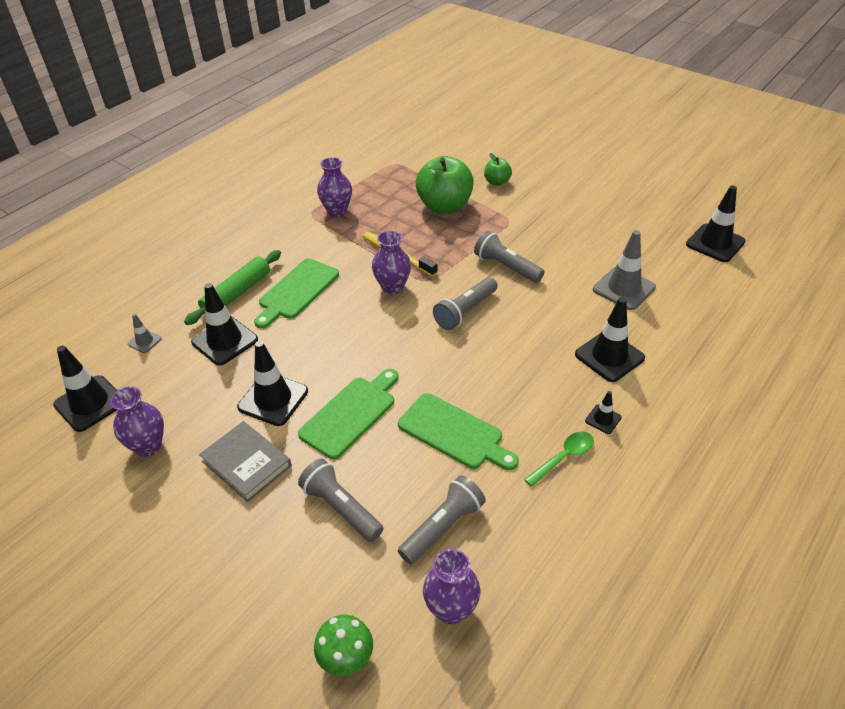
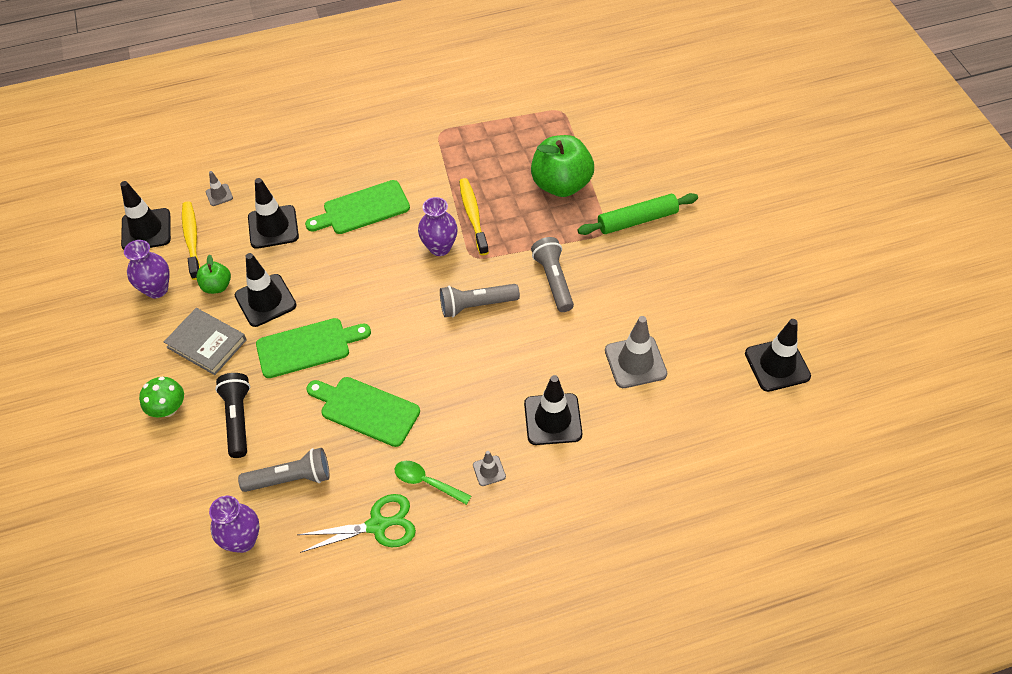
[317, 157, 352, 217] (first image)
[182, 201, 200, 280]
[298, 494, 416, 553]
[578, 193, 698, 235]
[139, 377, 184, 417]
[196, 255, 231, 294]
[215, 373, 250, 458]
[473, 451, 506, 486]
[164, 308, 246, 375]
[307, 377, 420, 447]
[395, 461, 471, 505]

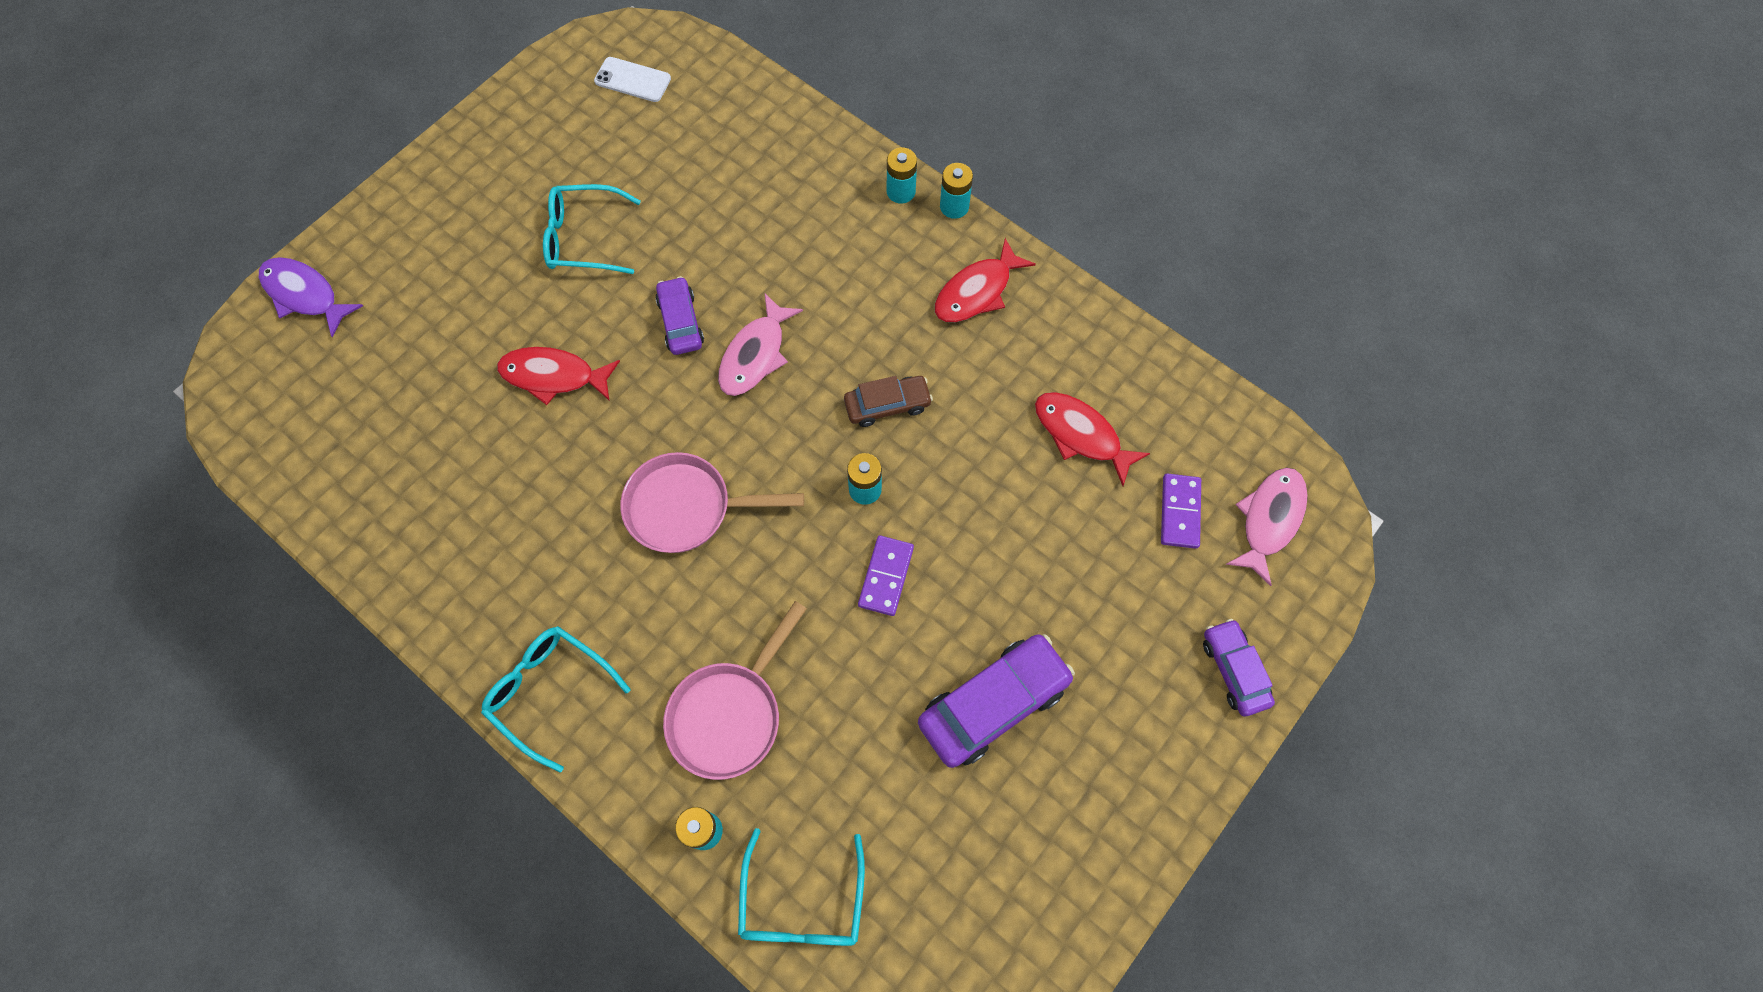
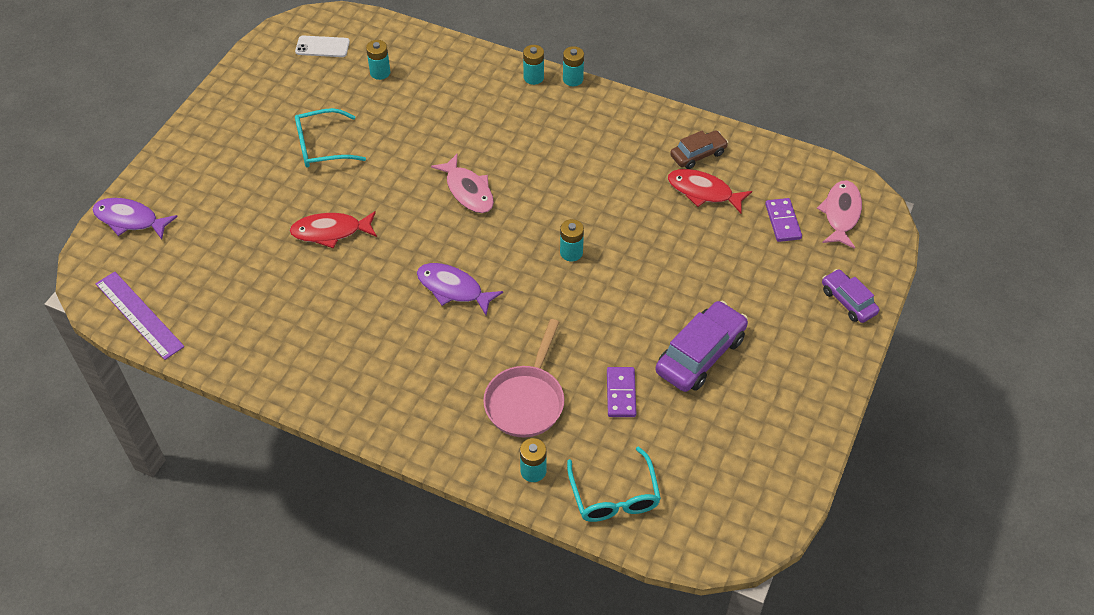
[481, 626, 631, 773] (first image)
[655, 276, 704, 355] (first image)
[935, 238, 1036, 322] (first image)
[96, 272, 184, 360]
[366, 40, 391, 80]
[670, 131, 728, 169]
[607, 367, 636, 417]
[417, 263, 503, 315]
[431, 154, 494, 213]

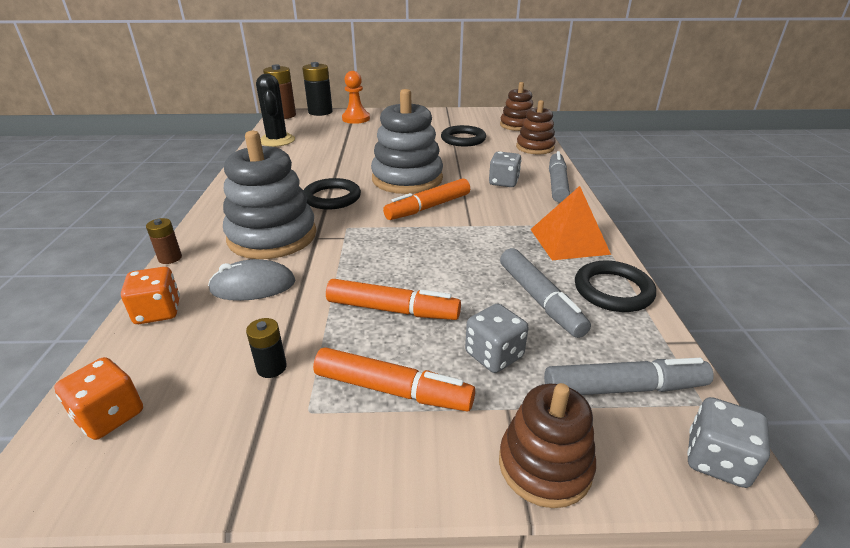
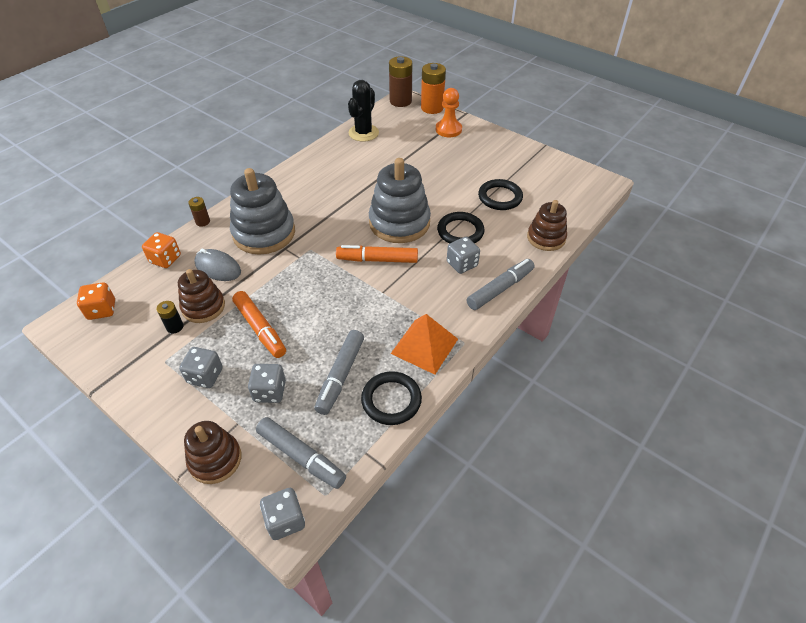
[437, 212, 485, 244]
[178, 269, 225, 323]
[179, 347, 223, 388]
[421, 63, 446, 114]

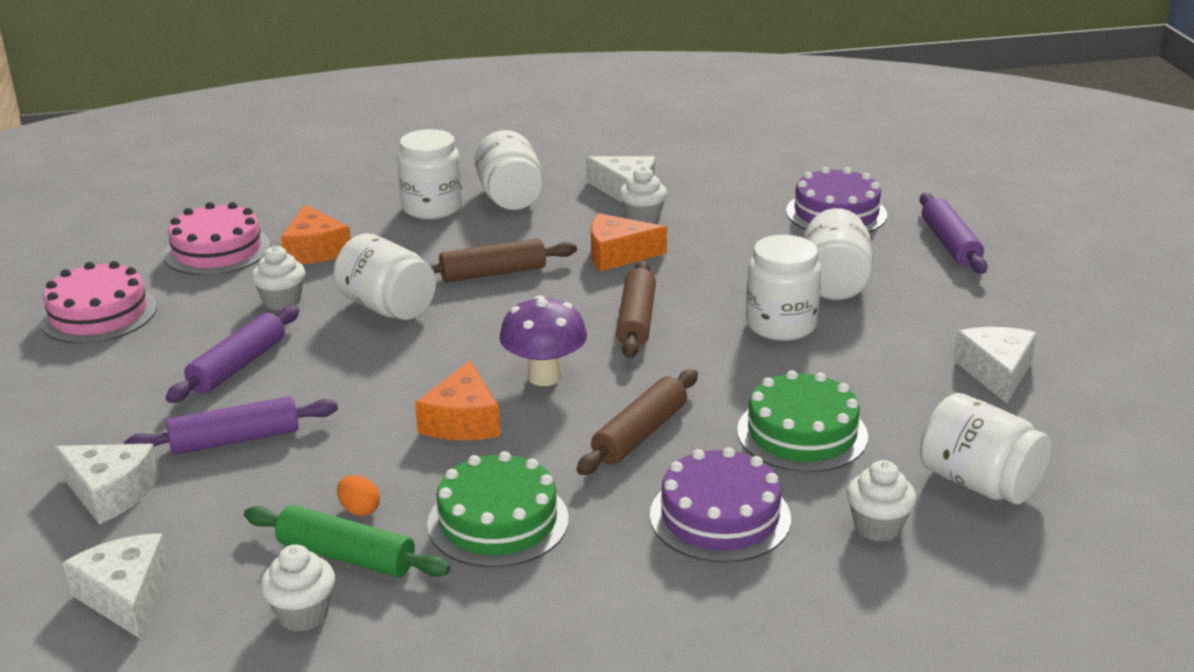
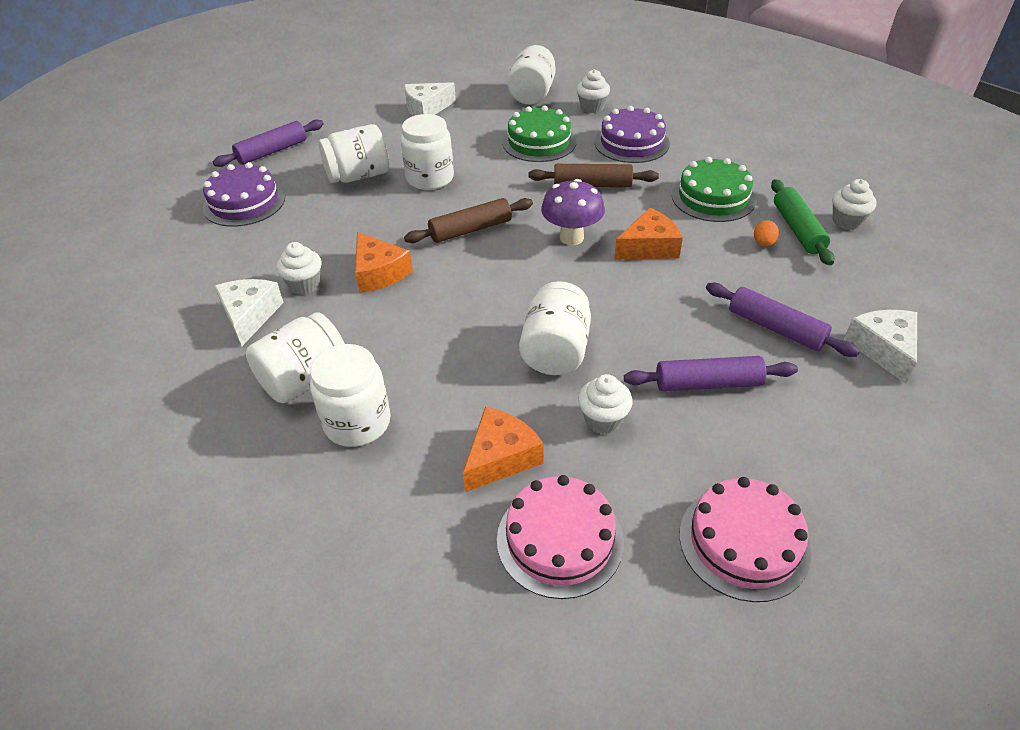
[63, 533, 169, 639] (first image)
[429, 238, 577, 282] (first image)

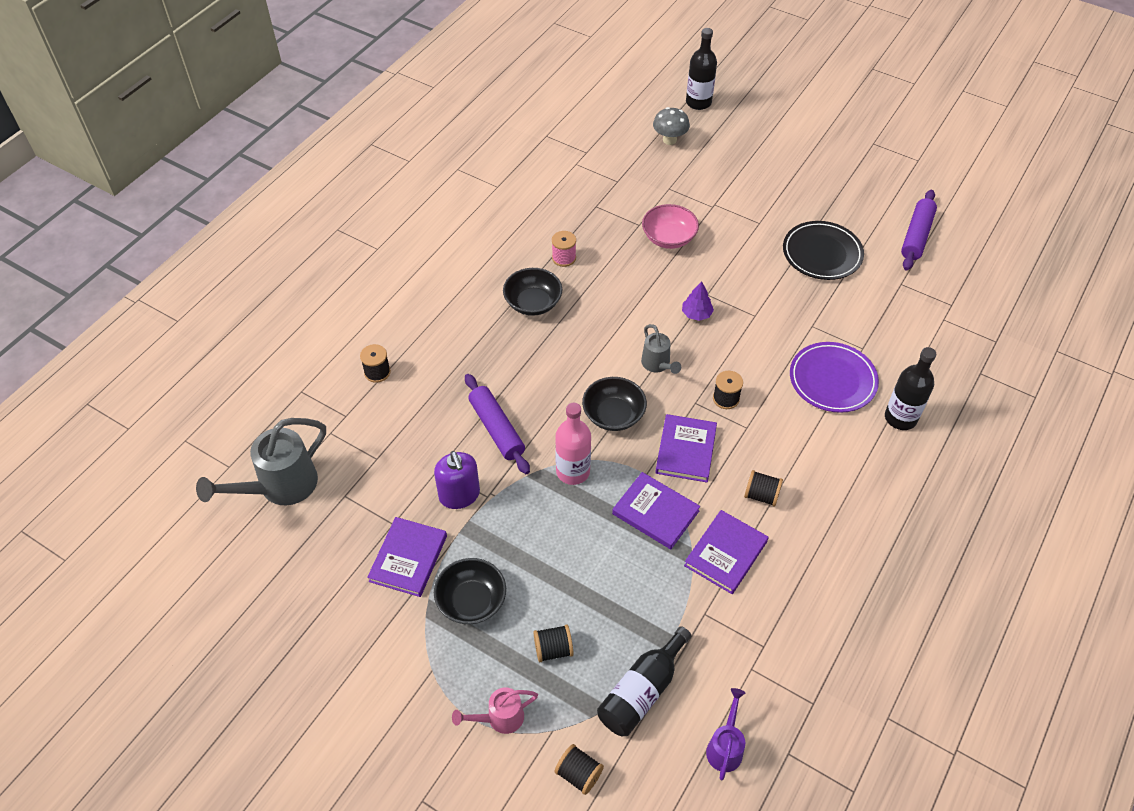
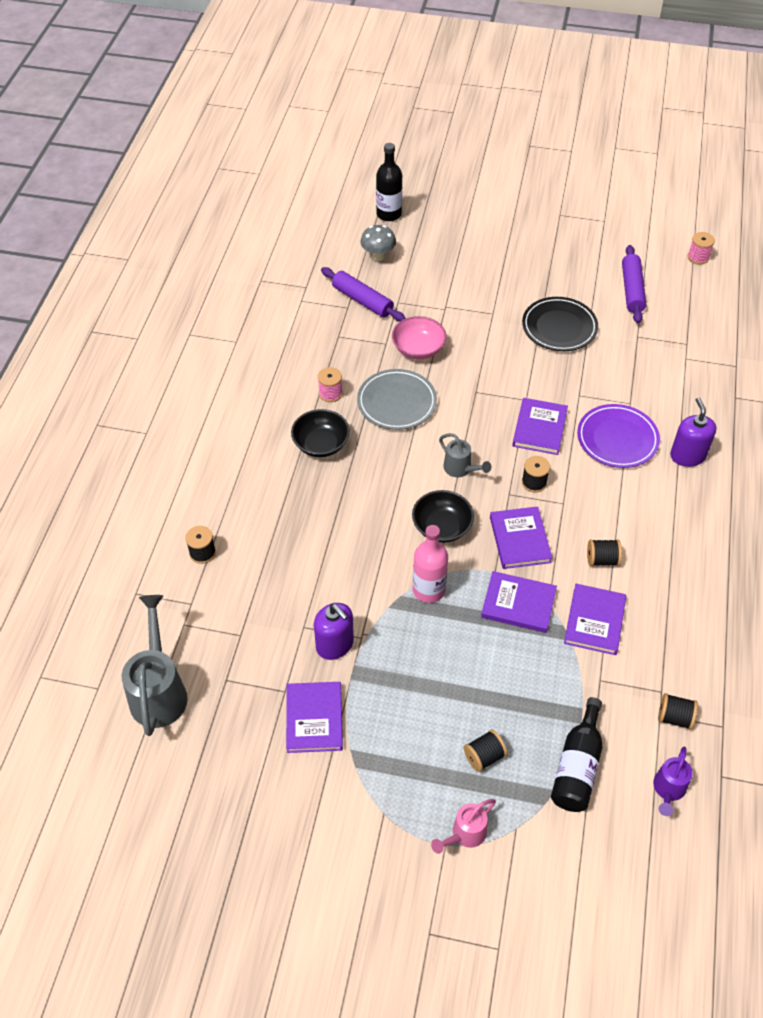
[434, 558, 506, 624] (first image)
[682, 281, 714, 321] (first image)
[357, 369, 437, 430]
[512, 398, 568, 455]
[688, 232, 715, 265]
[321, 267, 406, 321]
[658, 693, 698, 730]
[670, 398, 716, 467]
[122, 595, 187, 736]
[653, 746, 693, 816]

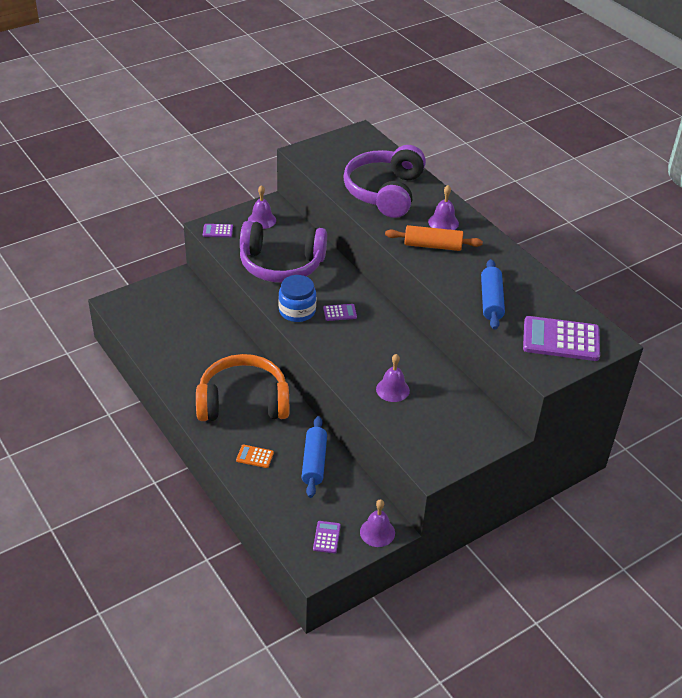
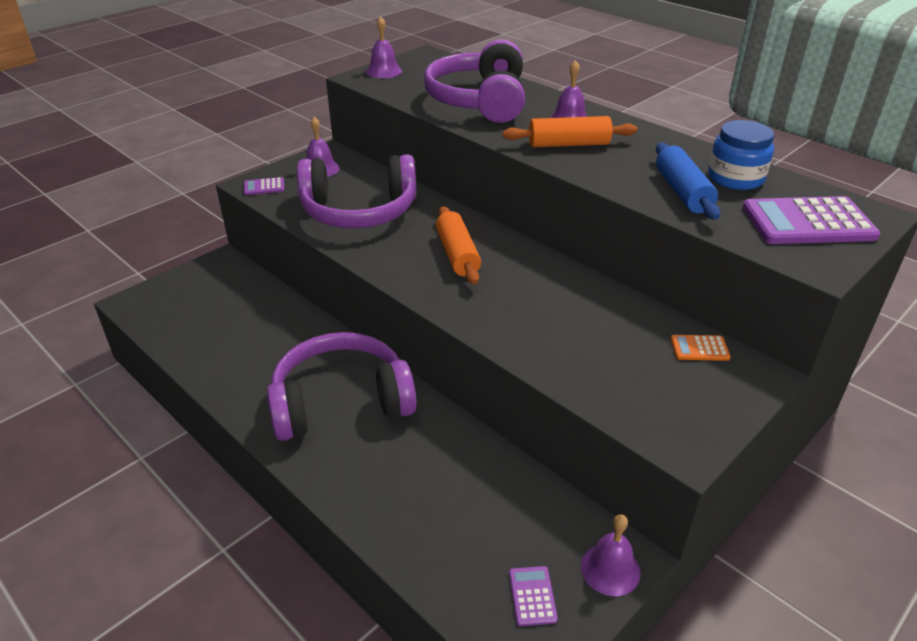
[302, 416, 327, 498] (first image)
[671, 335, 731, 361]
[708, 120, 774, 190]
[366, 16, 402, 78]
[436, 206, 481, 285]
[267, 332, 416, 441]

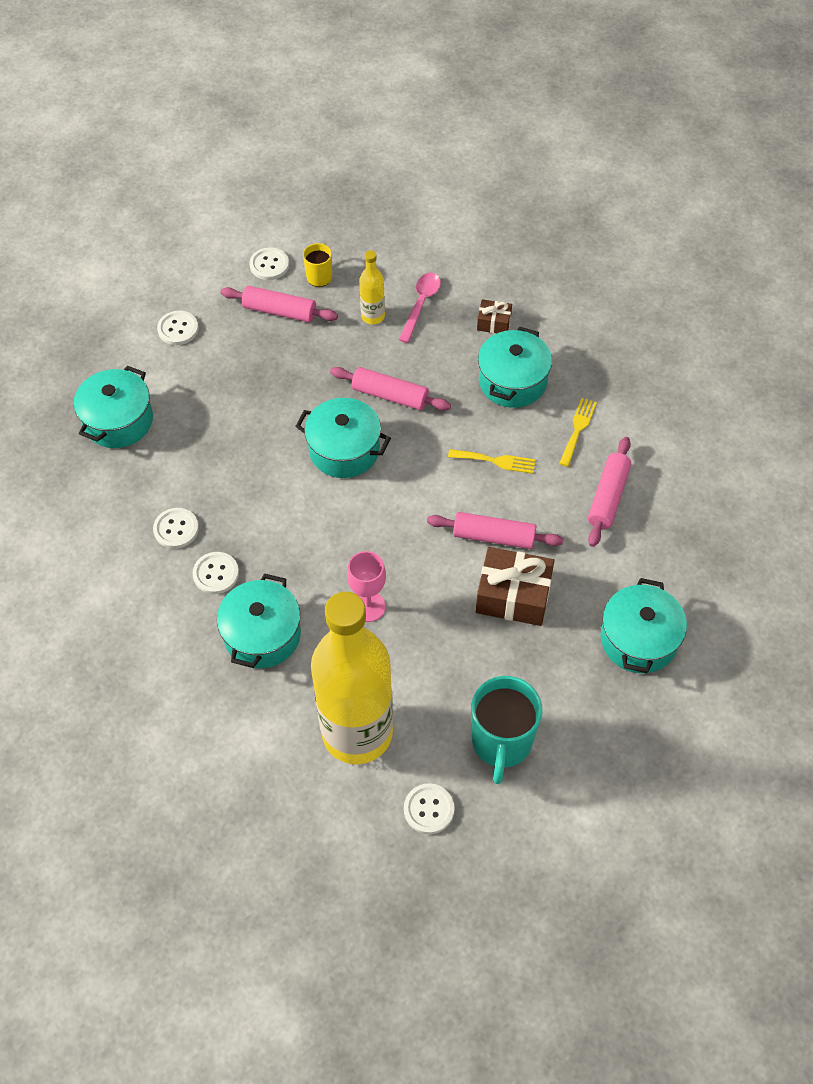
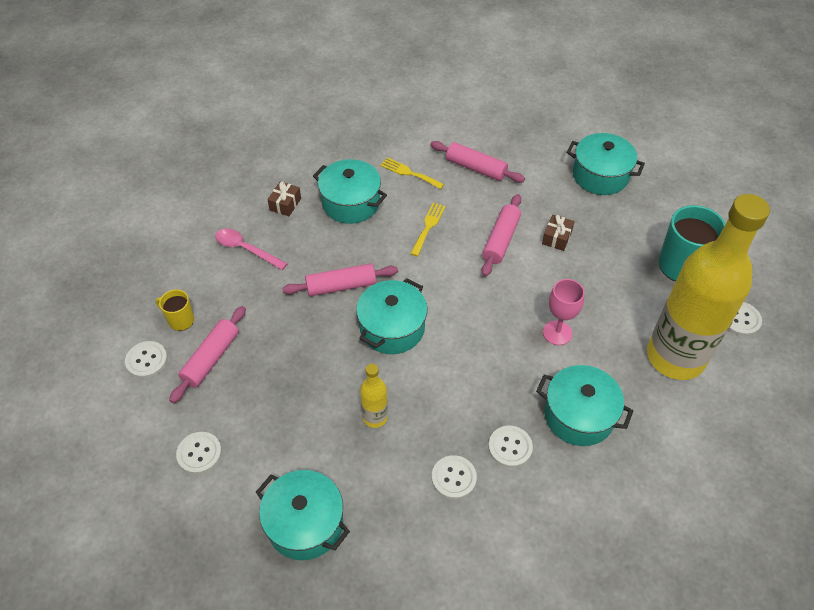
[360, 364, 388, 428]
[282, 264, 398, 296]
[542, 215, 575, 251]

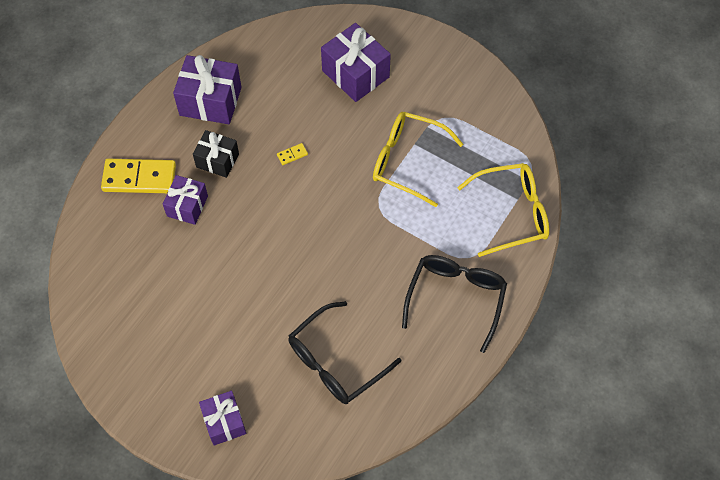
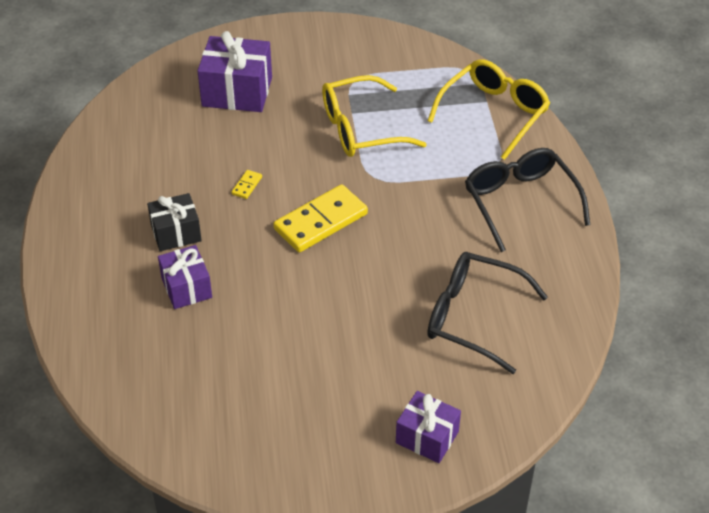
[173, 55, 242, 124] (first image)
[273, 184, 368, 252]
[427, 252, 548, 374]

